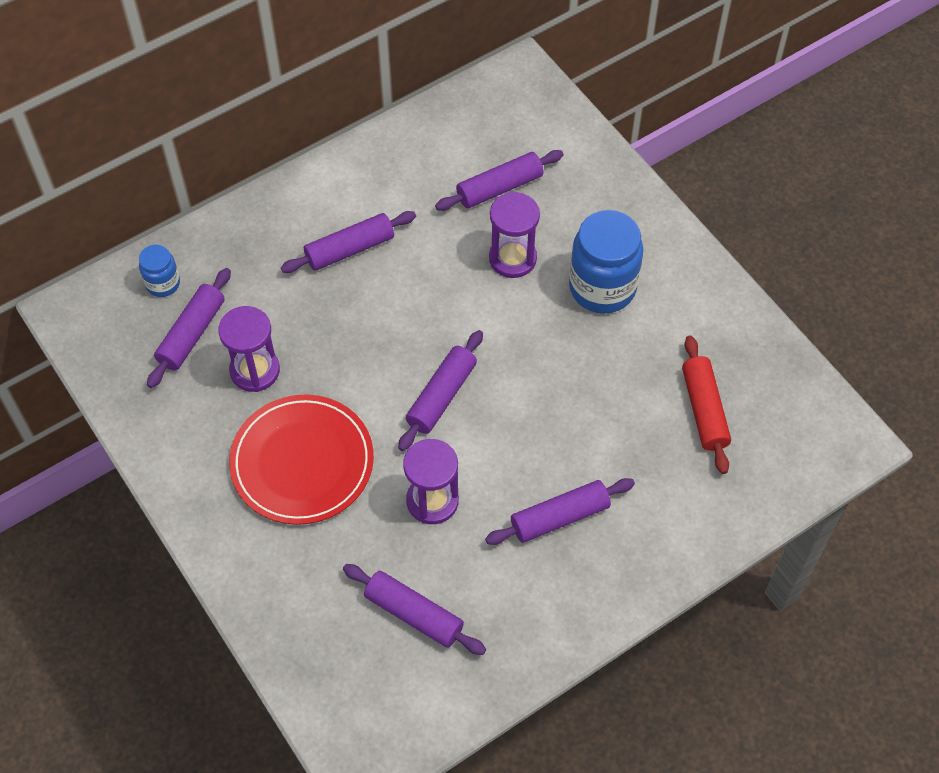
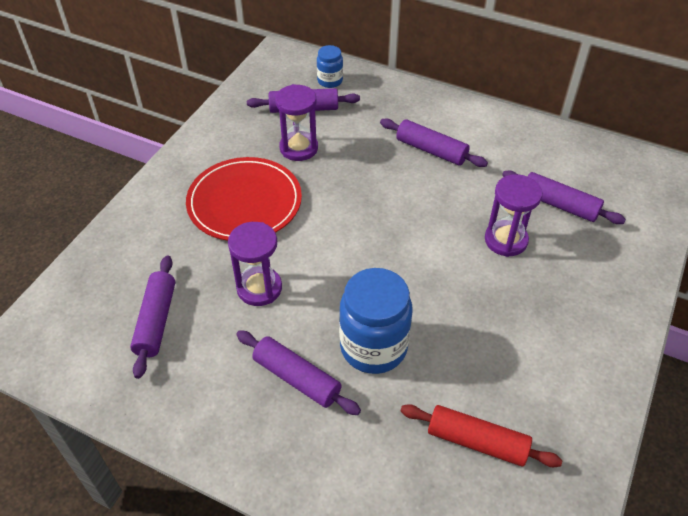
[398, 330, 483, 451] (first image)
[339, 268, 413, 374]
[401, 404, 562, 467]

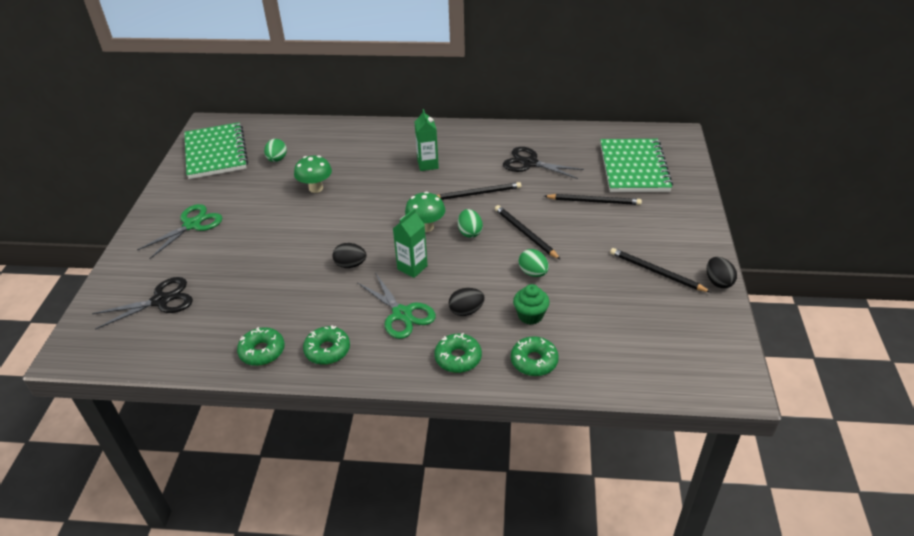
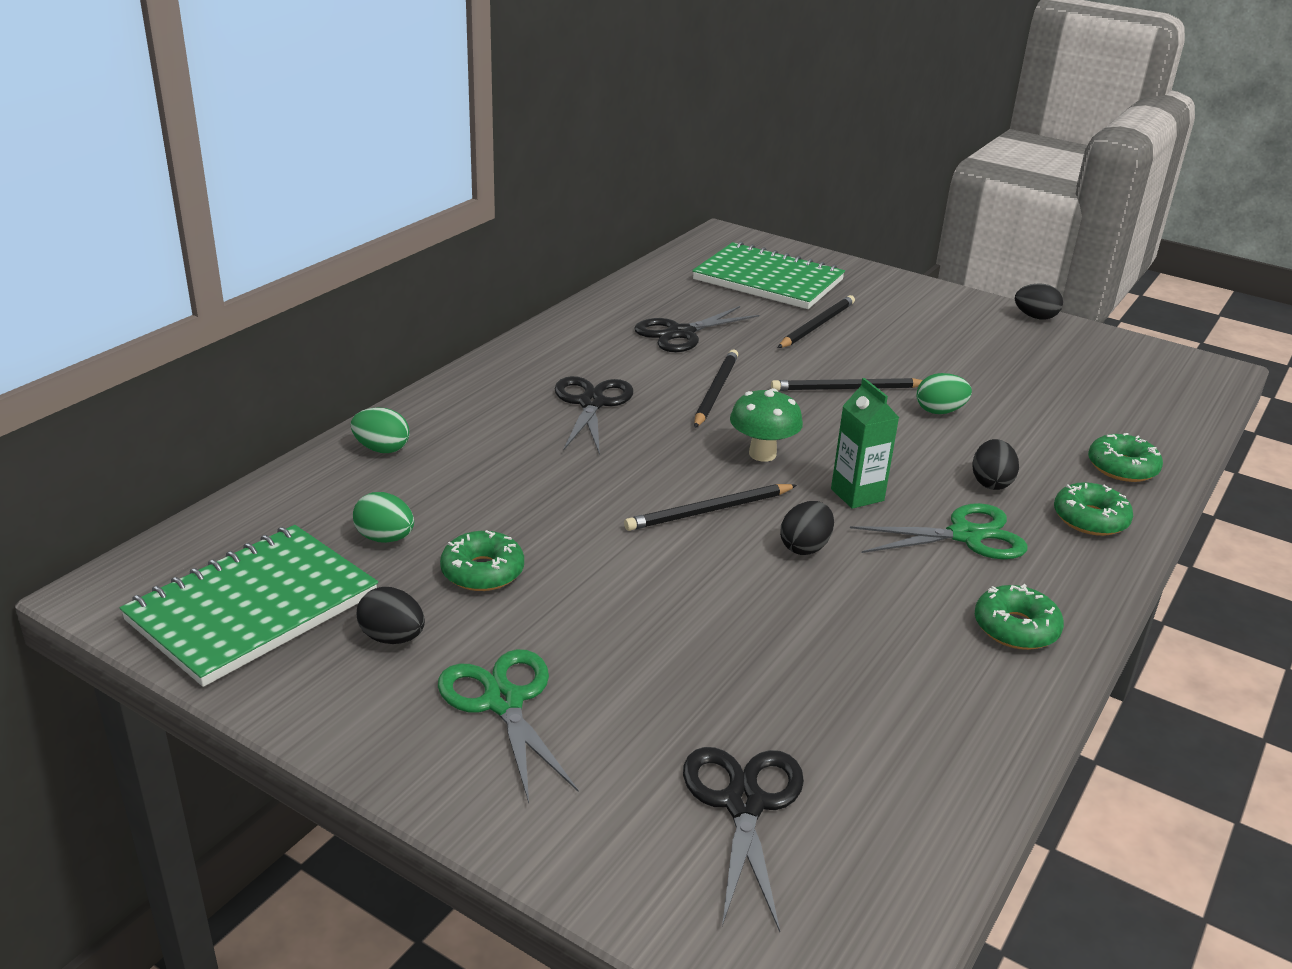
[294, 155, 332, 193] (first image)
[513, 284, 550, 325] (first image)
[357, 587, 425, 644]
[440, 530, 524, 591]
[351, 407, 409, 453]
[624, 484, 797, 531]
[555, 376, 634, 455]
[120, 525, 378, 687]

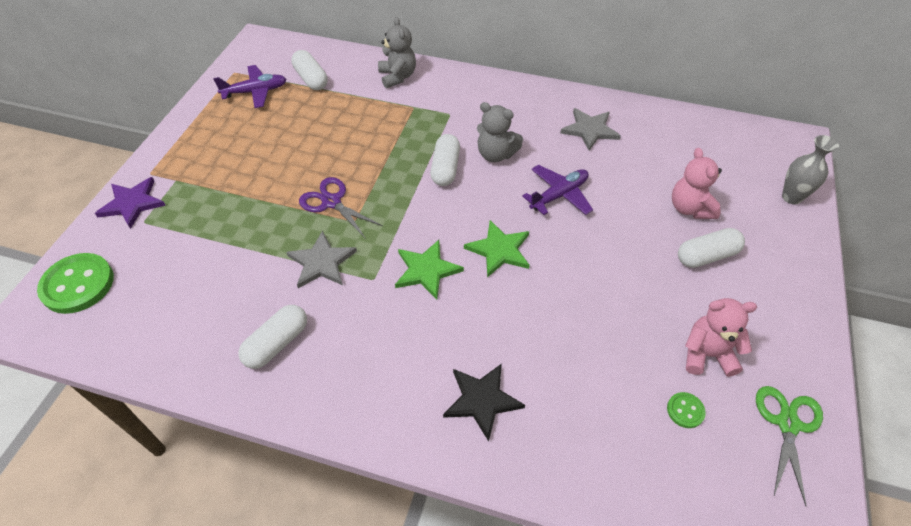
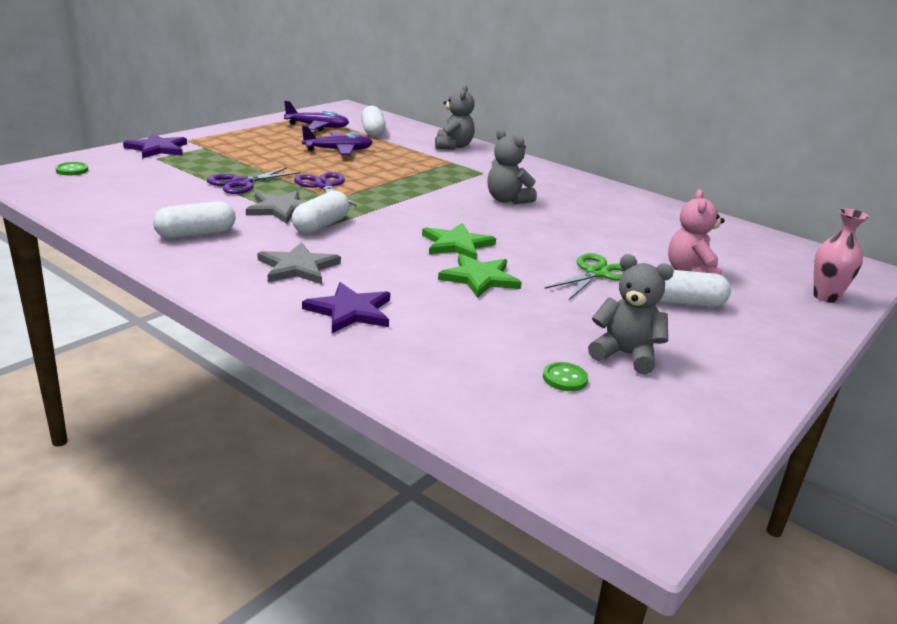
[207, 167, 301, 194]
[438, 254, 522, 298]
[292, 191, 350, 234]
[302, 126, 373, 155]
[257, 242, 341, 284]
[544, 253, 625, 300]
[302, 282, 390, 333]
[588, 254, 674, 375]
[813, 209, 869, 303]
[55, 162, 88, 175]

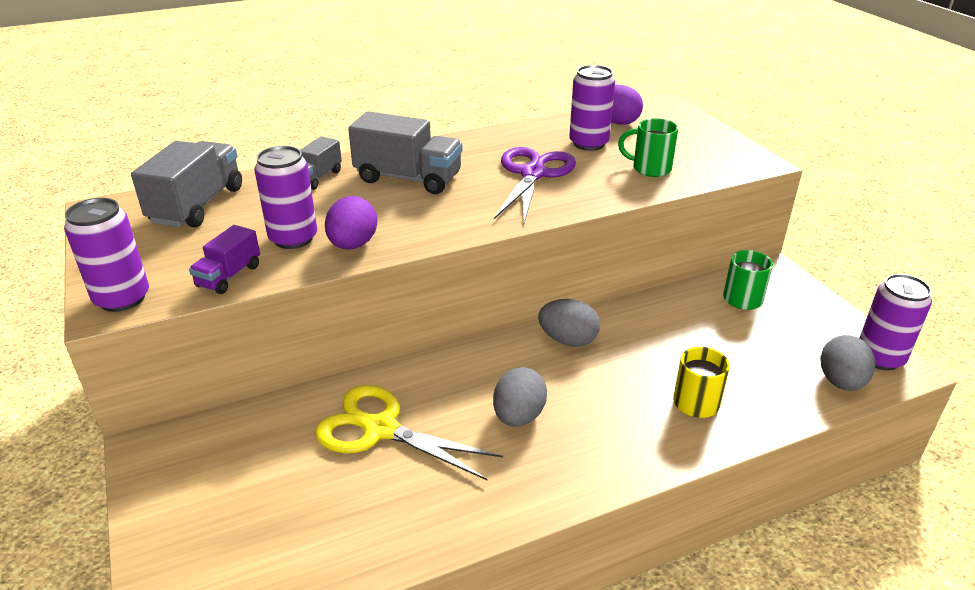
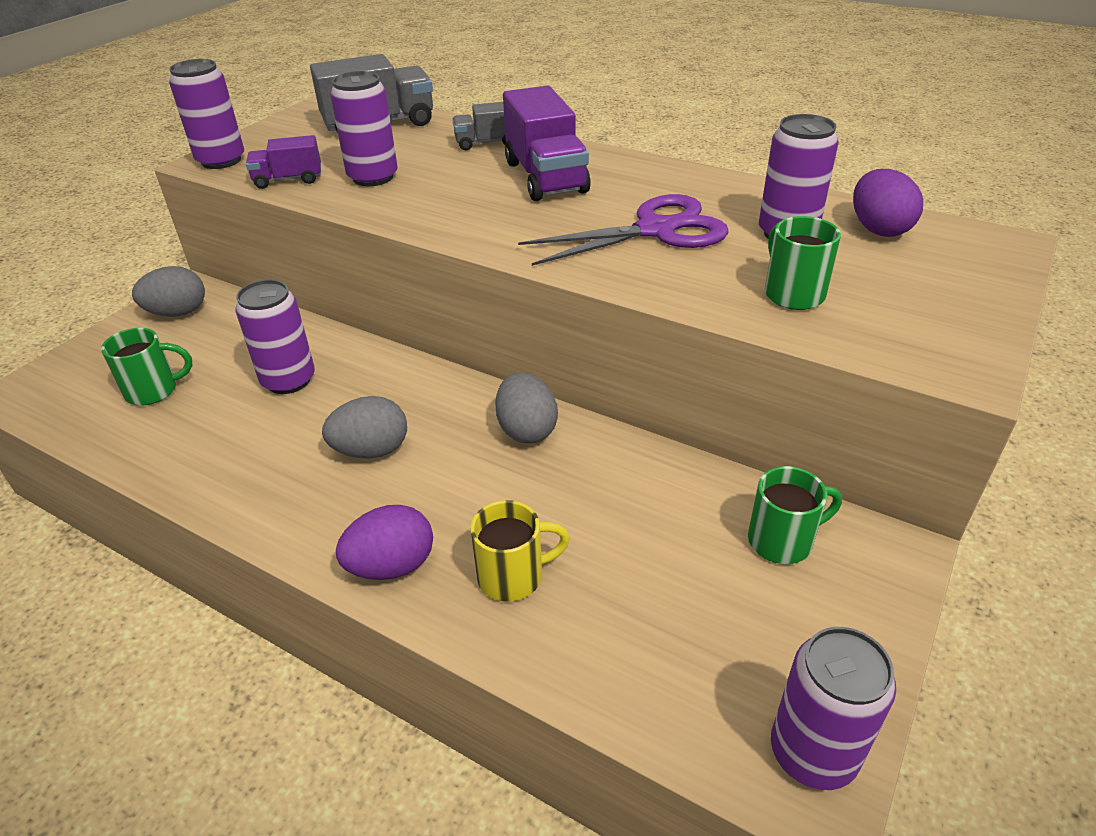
[101, 328, 192, 405]
[336, 505, 433, 580]
[132, 266, 205, 317]
[235, 280, 315, 394]
[503, 85, 591, 201]

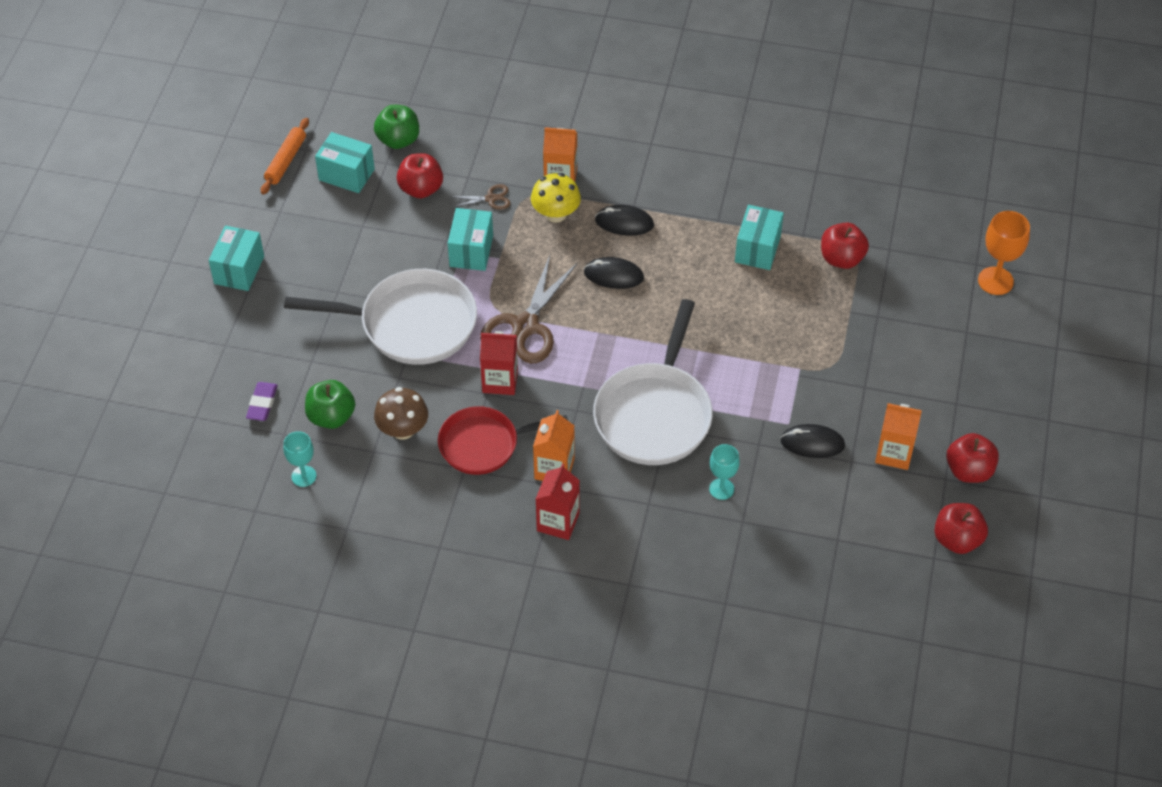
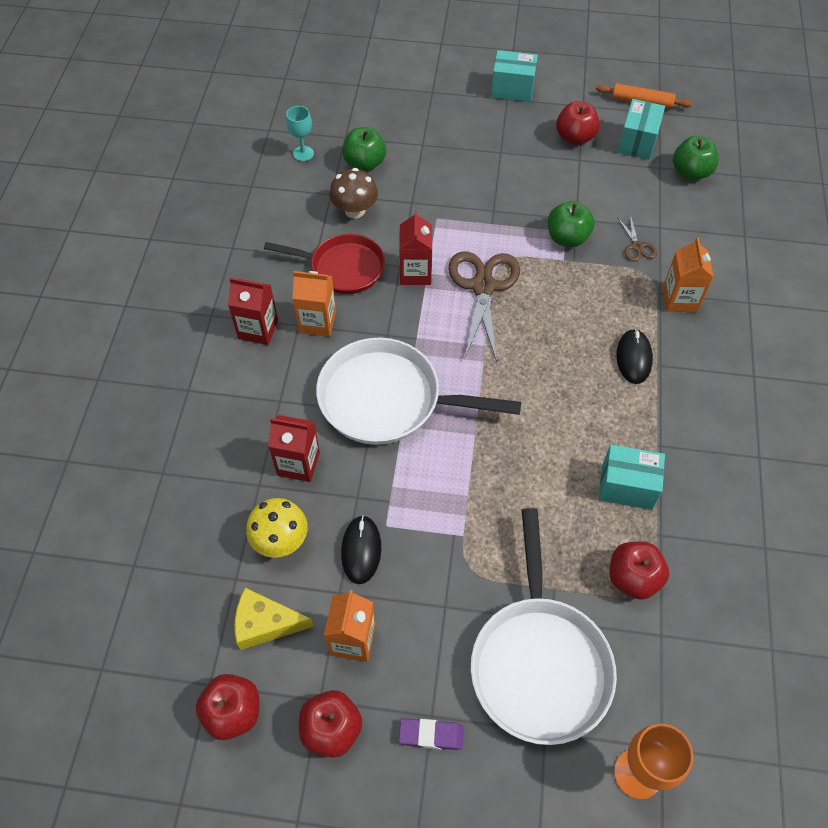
[584, 257, 644, 289] (first image)
[235, 588, 314, 650]
[399, 718, 464, 750]
[471, 508, 617, 745]
[556, 101, 600, 145]
[246, 498, 308, 558]
[548, 201, 595, 247]
[268, 415, 320, 482]
[264, 234, 385, 294]
[448, 251, 520, 362]

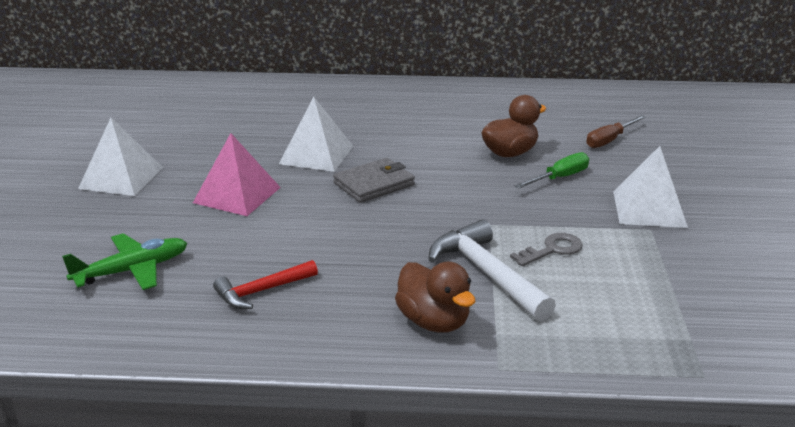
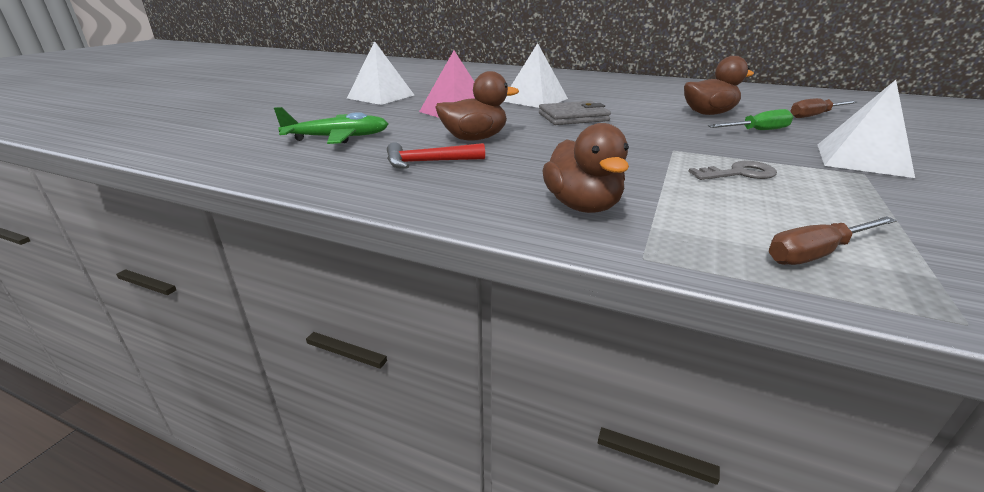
[428, 219, 556, 321] (first image)
[435, 71, 519, 141]
[769, 216, 897, 265]

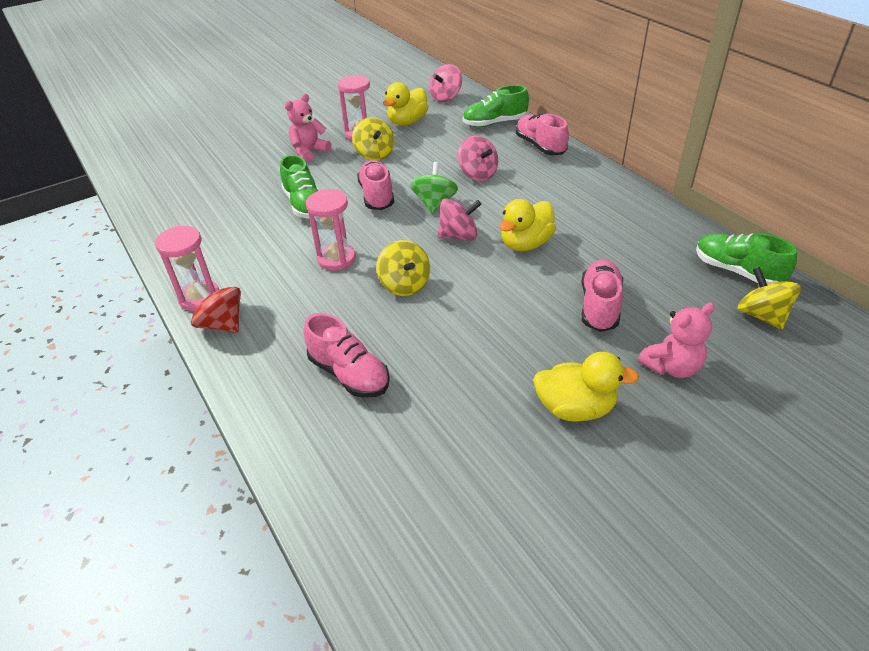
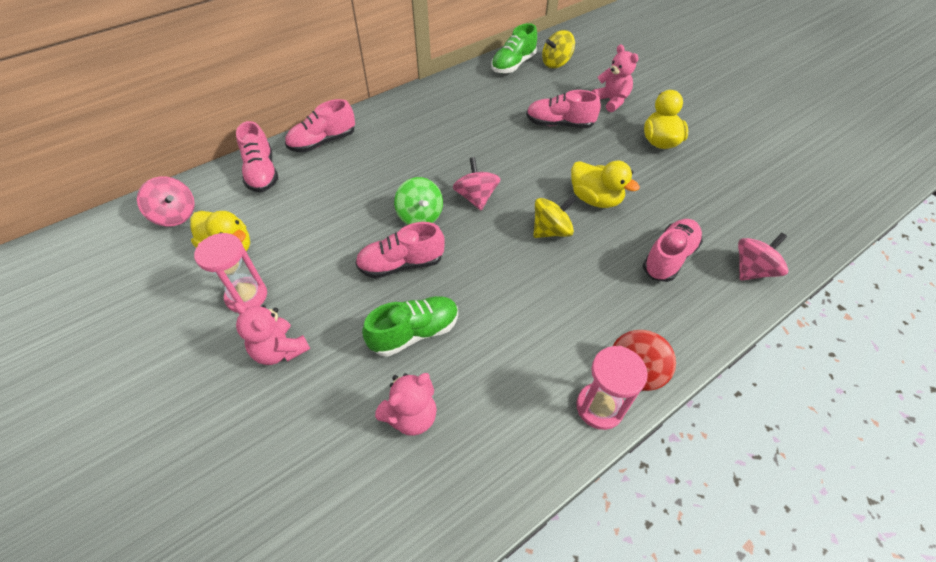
[306, 189, 356, 271] (first image)
[352, 117, 395, 161] (first image)
[375, 373, 437, 436]
[738, 233, 788, 280]
[571, 161, 640, 208]
[236, 121, 278, 192]
[394, 177, 443, 225]

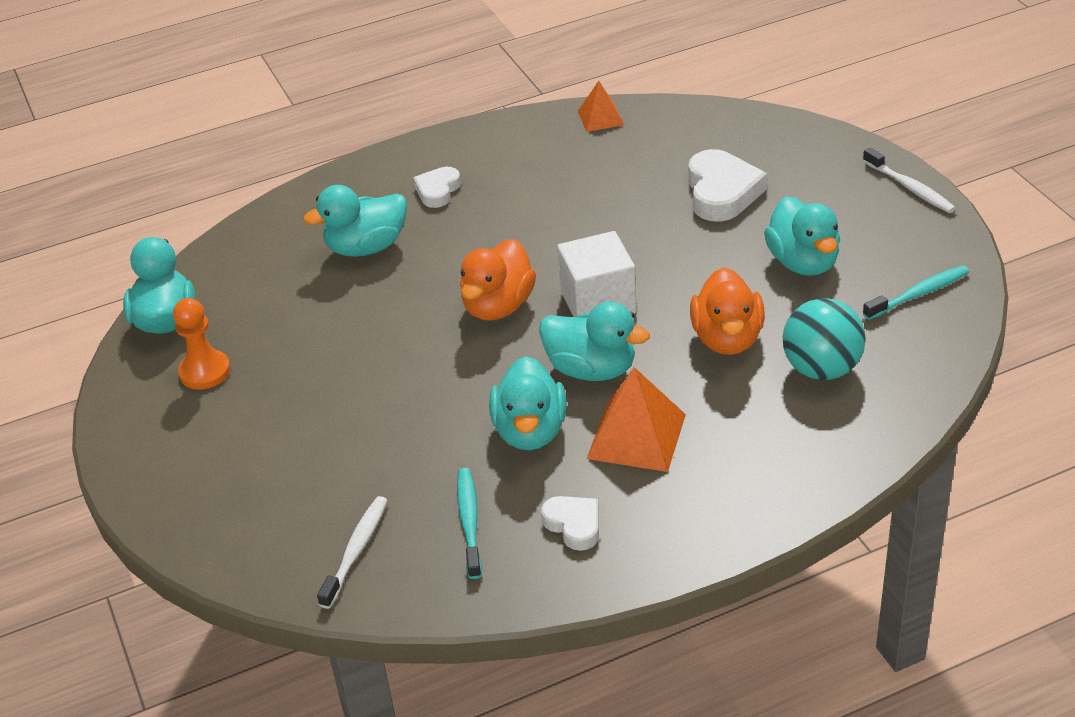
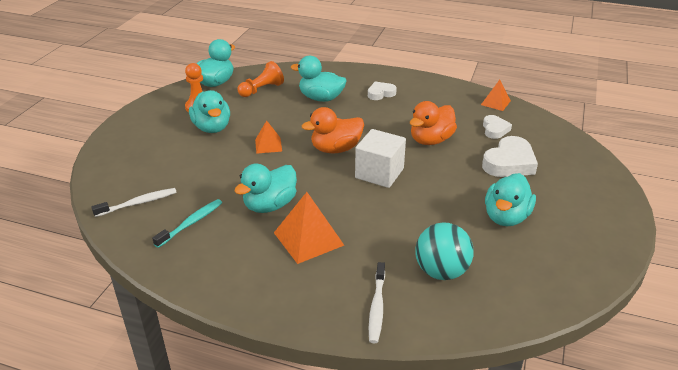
[863, 266, 969, 320] (first image)
[237, 61, 284, 97]
[255, 121, 282, 154]
[189, 90, 230, 133]
[483, 115, 512, 139]
[410, 101, 457, 145]
[369, 262, 385, 343]

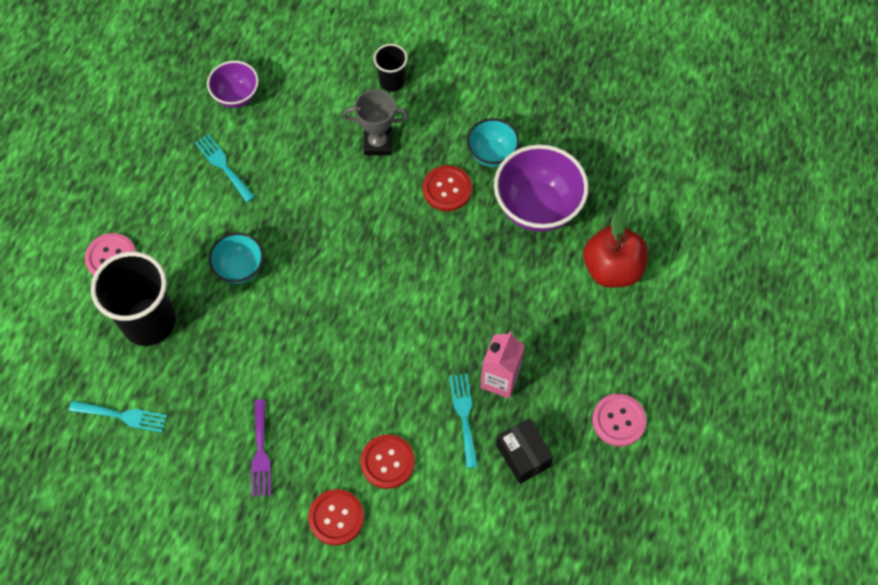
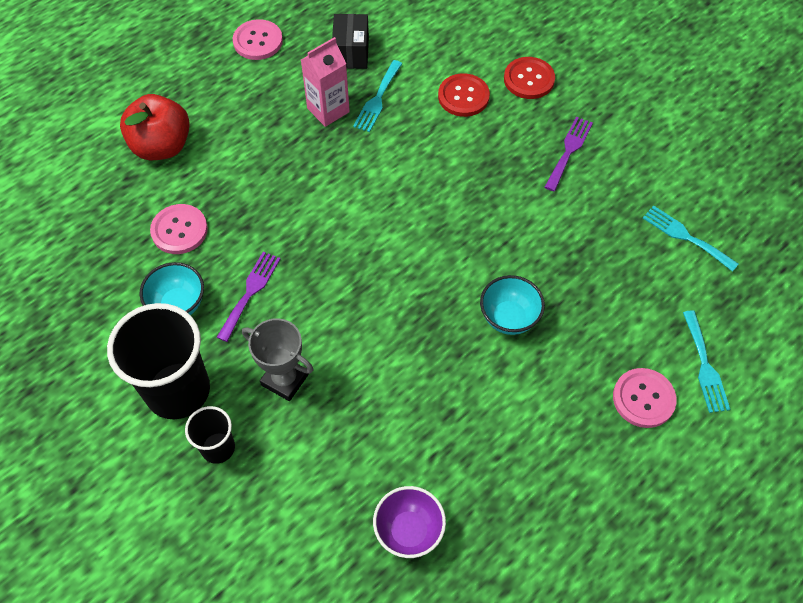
[107, 303, 210, 419]
[683, 310, 730, 413]
[217, 252, 281, 342]
[150, 204, 208, 254]

